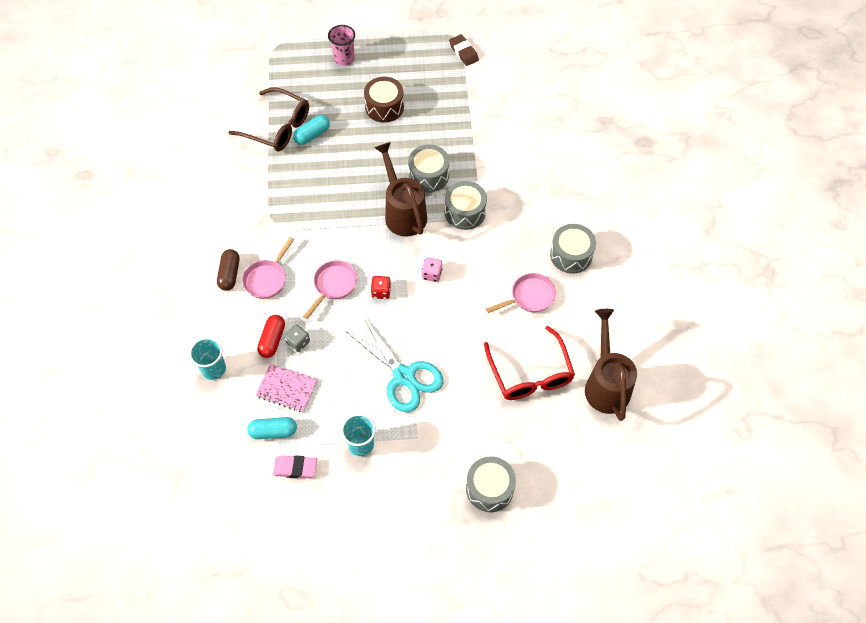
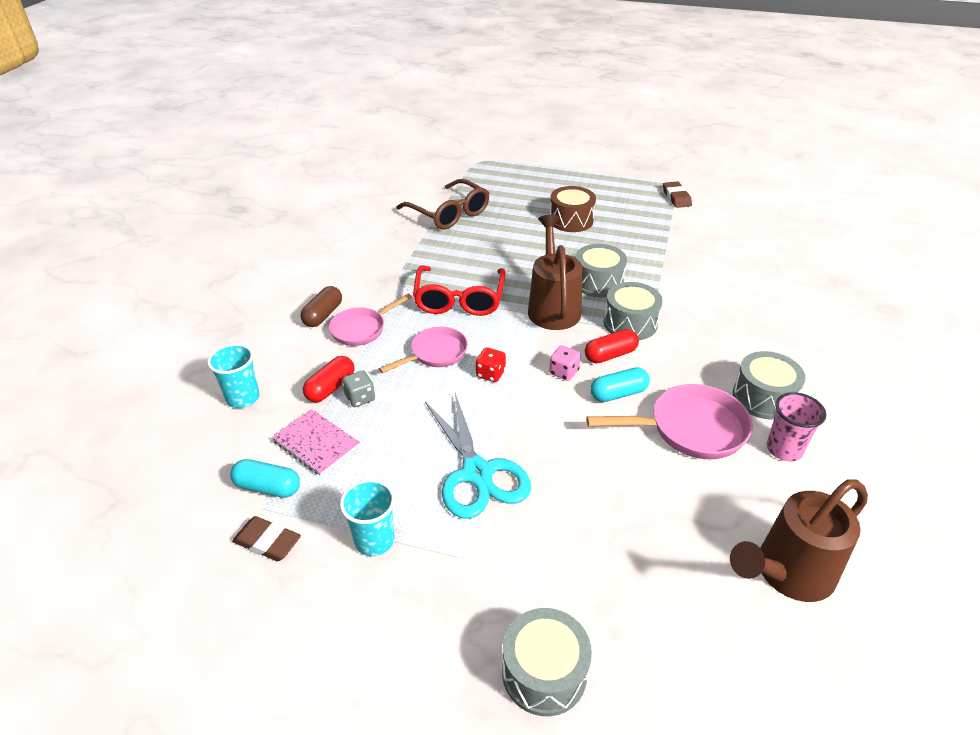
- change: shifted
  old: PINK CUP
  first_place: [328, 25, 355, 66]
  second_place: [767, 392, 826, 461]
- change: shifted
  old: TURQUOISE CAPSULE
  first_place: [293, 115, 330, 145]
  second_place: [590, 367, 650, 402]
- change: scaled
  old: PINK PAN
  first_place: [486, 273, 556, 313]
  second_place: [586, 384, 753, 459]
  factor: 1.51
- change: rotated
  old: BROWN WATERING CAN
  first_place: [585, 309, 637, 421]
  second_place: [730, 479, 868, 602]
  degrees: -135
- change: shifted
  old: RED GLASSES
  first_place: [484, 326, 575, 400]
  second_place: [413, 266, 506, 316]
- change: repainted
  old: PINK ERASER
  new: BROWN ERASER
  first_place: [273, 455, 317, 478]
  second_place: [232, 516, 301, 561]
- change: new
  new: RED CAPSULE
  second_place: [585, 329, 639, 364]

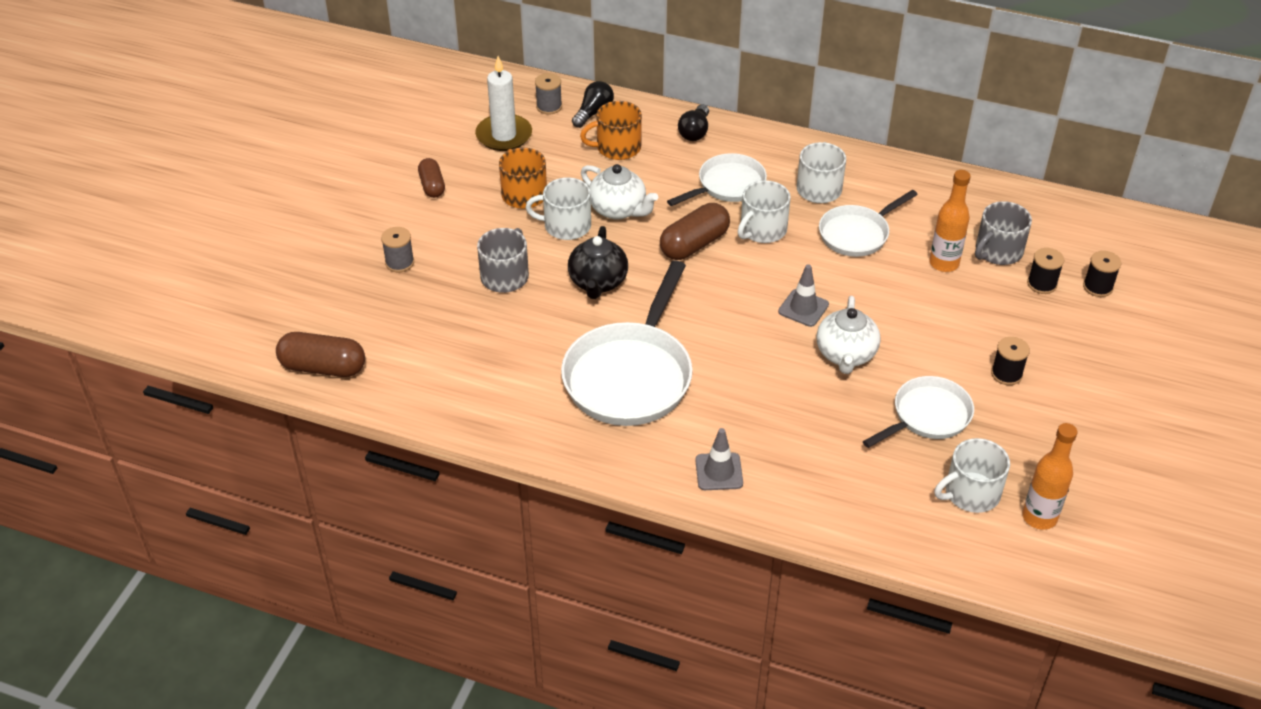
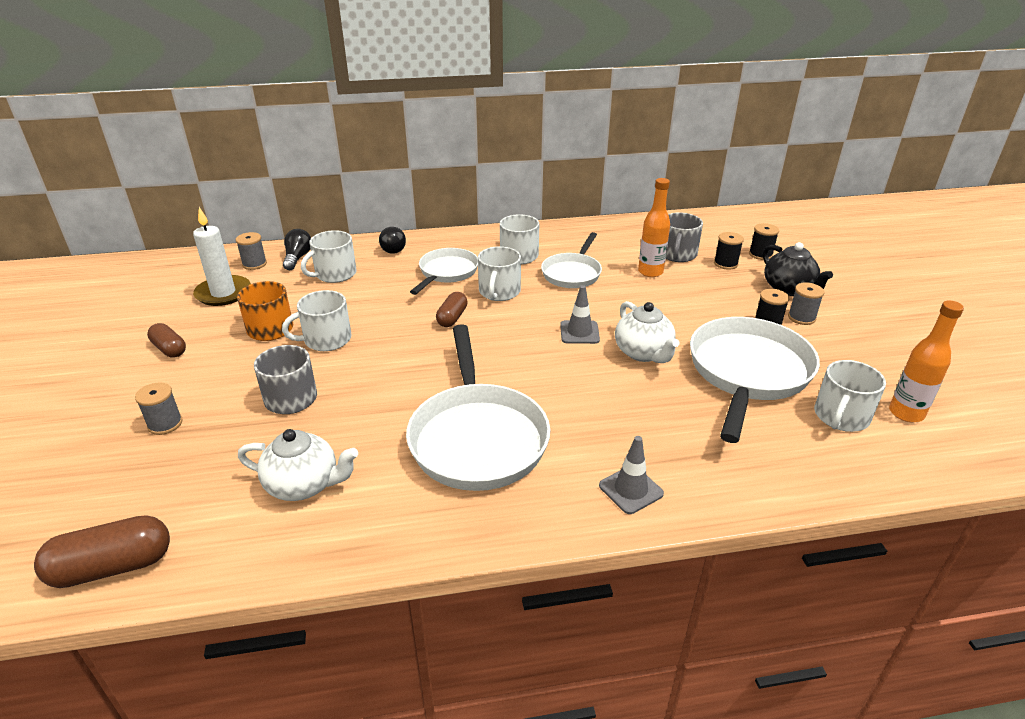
- change: repainted
  old: ORANGE MUG
  new: WHITE MUG
  first_place: [580, 101, 642, 160]
  second_place: [301, 230, 357, 283]
- change: shifted
  old: WHITE TEAPOT
  first_place: [581, 164, 658, 220]
  second_place: [238, 429, 358, 501]
- change: scaled
  old: BROWN CAPSULE
  first_place: [660, 203, 730, 260]
  second_place: [436, 292, 468, 327]
  factor: 0.63
- change: shifted
  old: BLACK TEAPOT
  first_place: [568, 226, 628, 299]
  second_place: [763, 242, 833, 296]
- change: scaled
  old: WHITE PAN
  first_place: [863, 376, 974, 448]
  second_place: [690, 317, 820, 443]
  factor: 1.69
- change: new
  new: GREY SPOOL
  second_place: [788, 282, 824, 325]

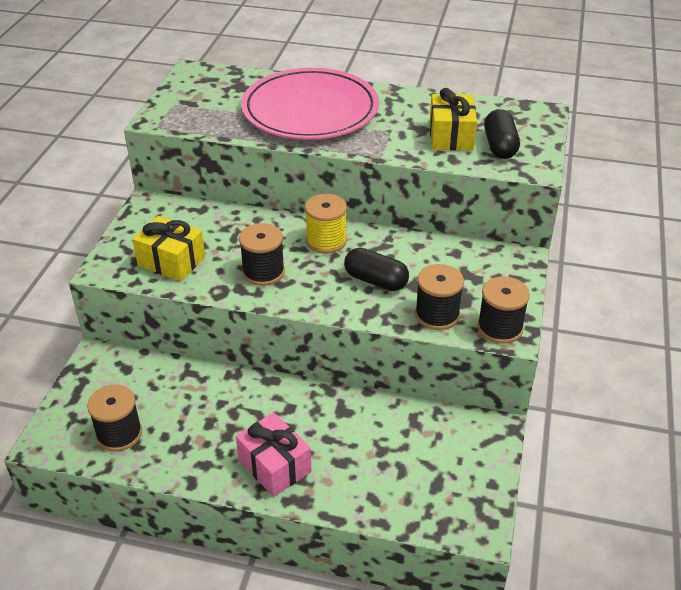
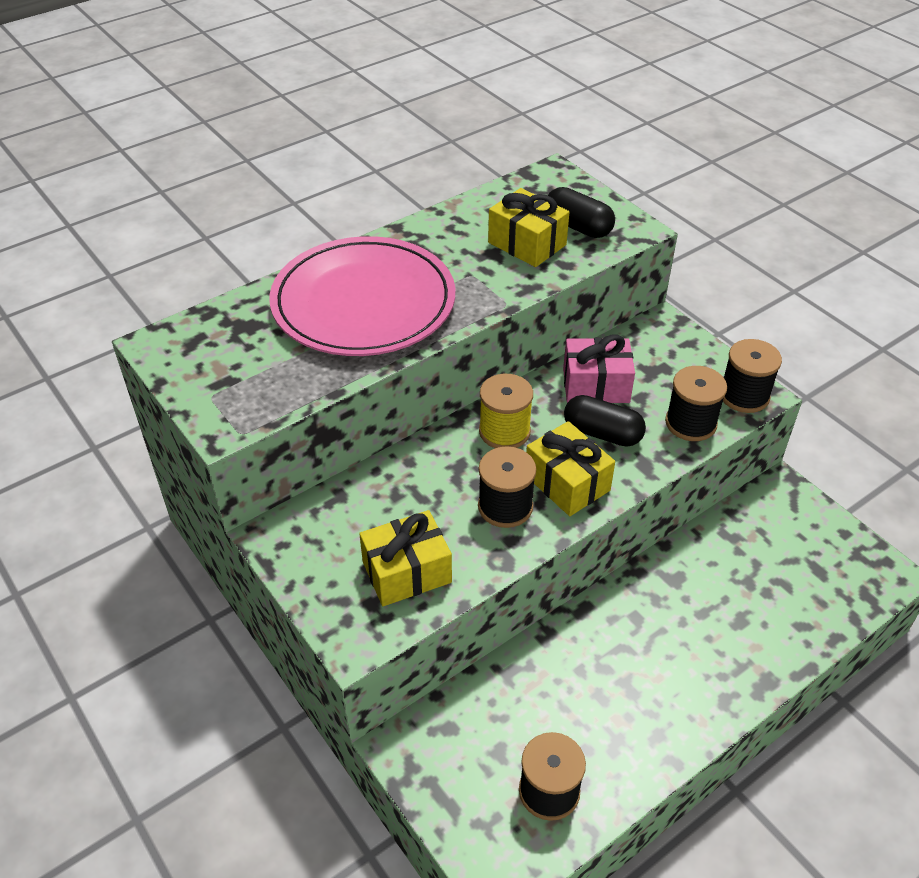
- change: rotated
  old: BLACK CAPSULE
  first_place: [344, 248, 409, 291]
  second_place: [564, 395, 646, 447]
  degrees: 45
- change: shifted
  old: PINK GIFT
  first_place: [236, 412, 311, 497]
  second_place: [563, 334, 635, 403]
- change: new
  new: YELLOW GIFT
  second_place: [526, 421, 615, 516]

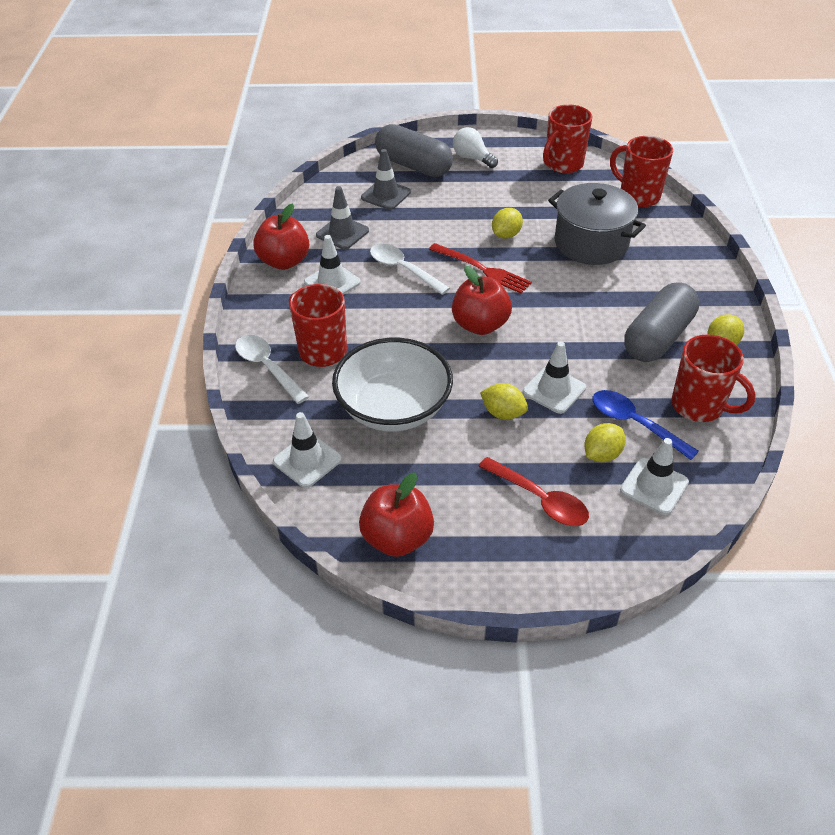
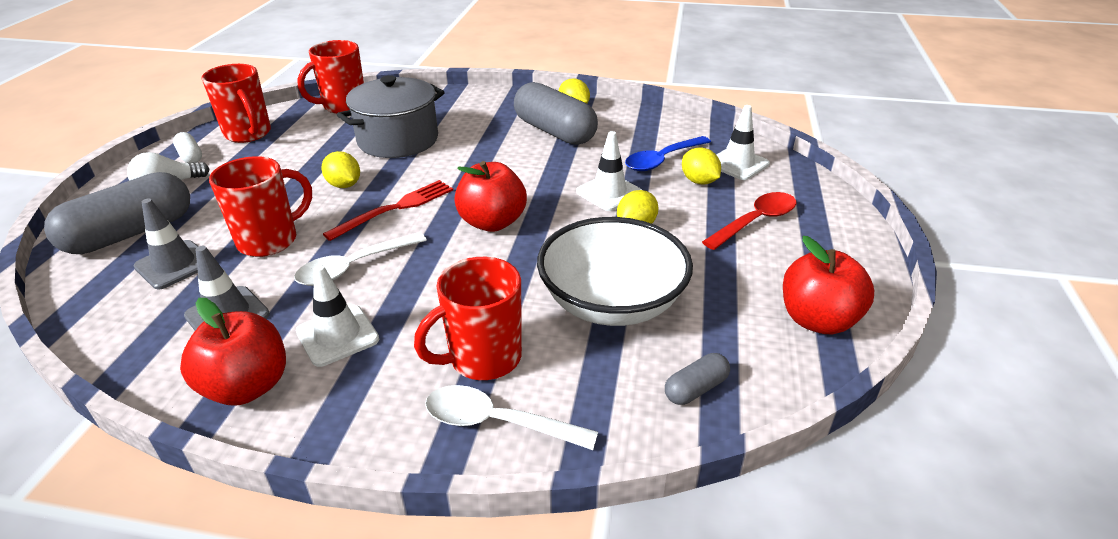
- change: rotated
  old: WHITE SPOON
  first_place: [235, 335, 309, 404]
  second_place: [425, 385, 598, 450]
  degrees: 45
- change: shifted
  old: RED MUG
  first_place: [671, 335, 756, 422]
  second_place: [209, 156, 312, 257]
- change: swapped
  old: WHITE TRAFFIC CONE
  new: GREY CAPSULE
  first_place: [273, 412, 342, 488]
  second_place: [665, 353, 730, 405]
- change: new
  new: WHITE CAPSULE
  second_place: [173, 132, 202, 163]

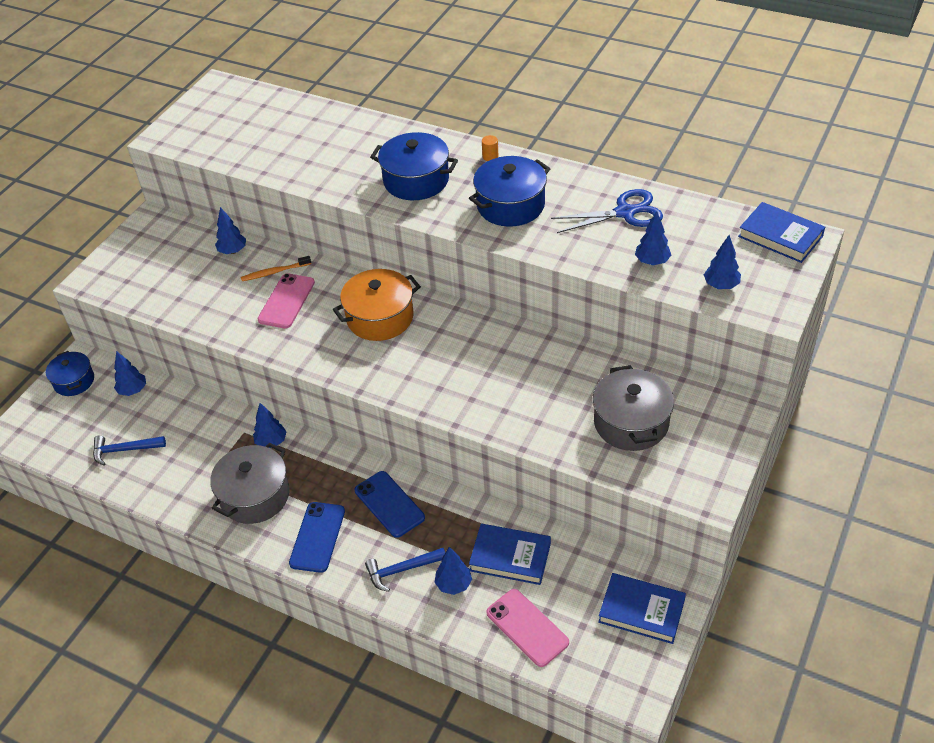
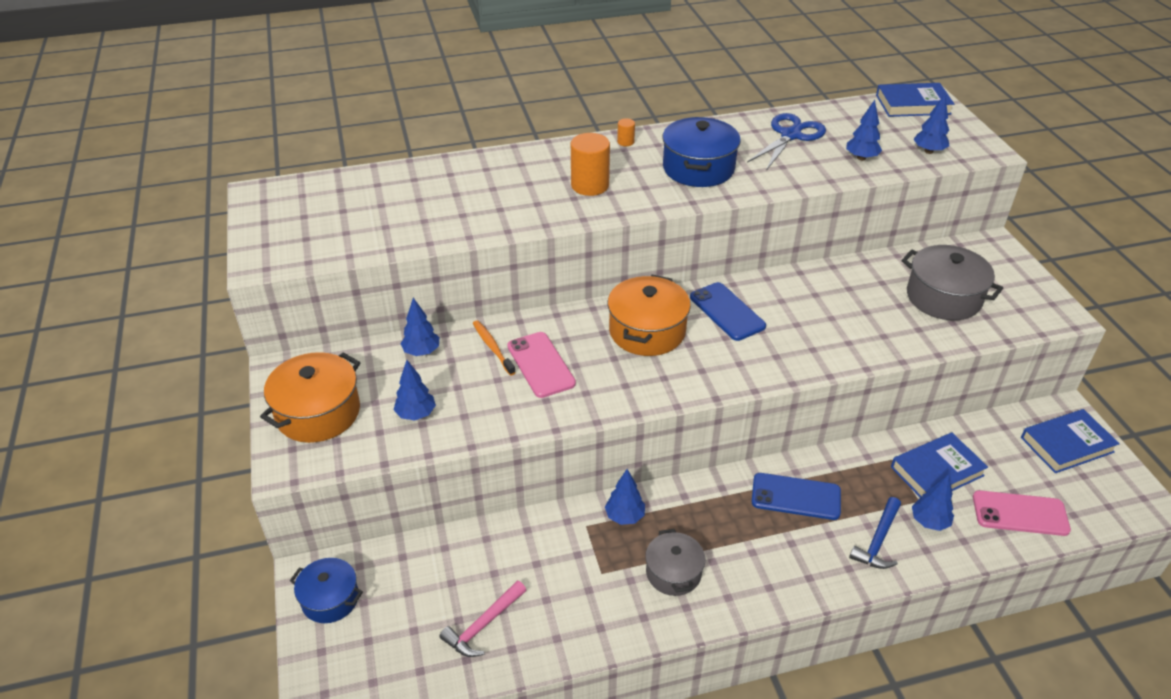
- change: swapped
  old: BLUE POT
  new: ORANGE CYLINDER
  first_place: [370, 132, 458, 200]
  second_place: [571, 133, 610, 196]
- change: rotated
  old: ORANGE TOOTHBRUSH
  first_place: [241, 256, 311, 281]
  second_place: [473, 320, 516, 376]
  degrees: 120
- change: shifted
  old: BLUE TREE
  first_place: [114, 351, 146, 396]
  second_place: [394, 360, 436, 420]
- change: repainted
  old: BLUE HAMMER
  new: PINK HAMMER
  first_place: [93, 435, 166, 466]
  second_place: [440, 581, 526, 657]
- change: scaled
  old: GREY POT
  first_place: [210, 442, 290, 524]
  second_place: [645, 529, 705, 596]
  factor: 0.65
- change: shifted
  old: BLUE PHONE
  first_place: [289, 502, 345, 573]
  second_place: [690, 282, 766, 341]
- change: new
  new: ORANGE POT
  second_place: [260, 352, 361, 443]

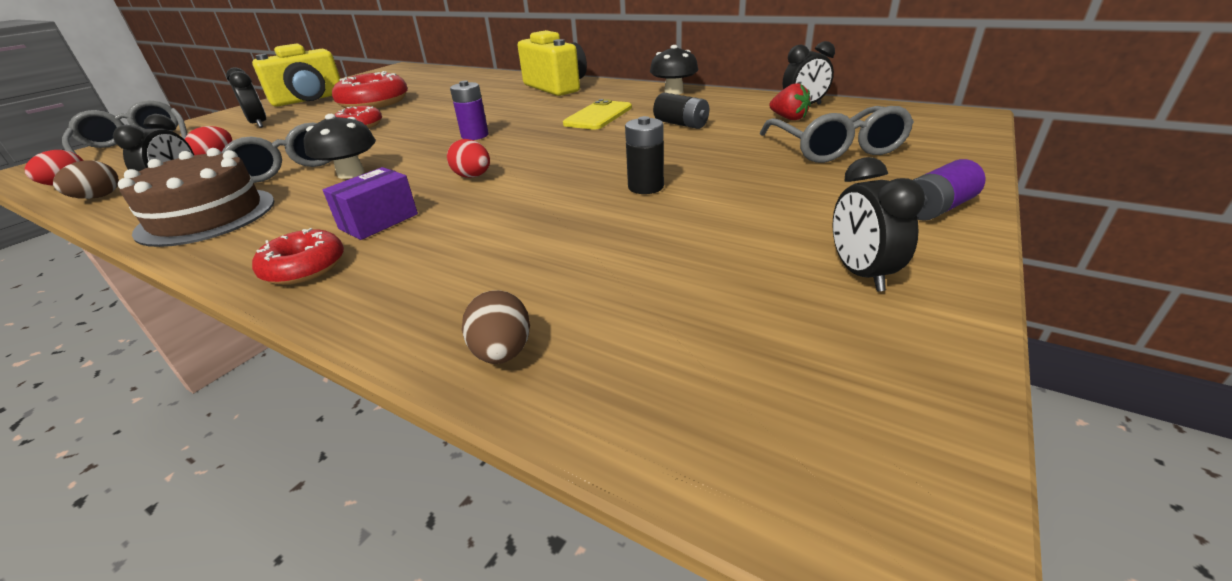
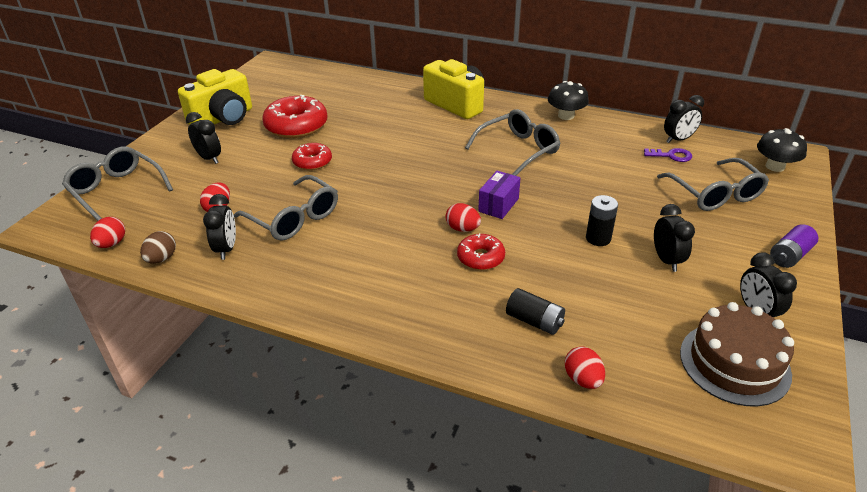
- change: gone
  old: PURPLE BATTERY
  first_place: [450, 81, 489, 140]
- change: swapped
  old: RED STRAWBERRY
  new: PURPLE KEY
  first_place: [769, 83, 811, 120]
  second_place: [644, 148, 692, 162]
- change: shifted
  old: BLACK BATTERY
  first_place: [653, 93, 709, 129]
  second_place: [506, 288, 565, 335]
- change: swapped
  old: YELLOW PHONE
  new: GREY GLASSES
  first_place: [563, 99, 632, 130]
  second_place: [465, 109, 560, 176]
- change: shifted
  old: BLACK MUSHROOM
  first_place: [303, 114, 375, 179]
  second_place: [757, 128, 807, 172]
- change: shifted
  old: BROWN CAKE
  first_place: [118, 148, 274, 247]
  second_place: [680, 302, 794, 407]
- change: shifted
  old: PURPLE BOX
  first_place: [323, 167, 418, 240]
  second_place: [478, 171, 520, 219]
- change: shifted
  old: RED DONUT
  first_place: [252, 228, 344, 285]
  second_place: [457, 233, 505, 270]
- change: repainted
  old: BROWN EGG
  new: RED EGG
  first_place: [462, 290, 530, 364]
  second_place: [565, 346, 605, 389]
- change: new
  new: BLACK CLOCK
  second_place: [654, 204, 695, 272]

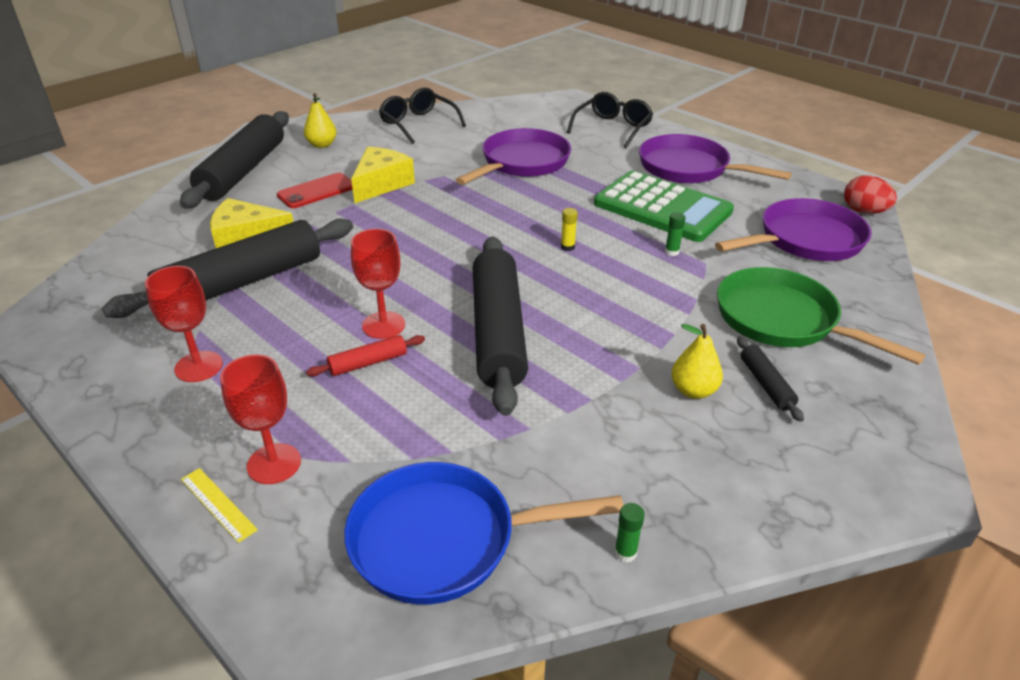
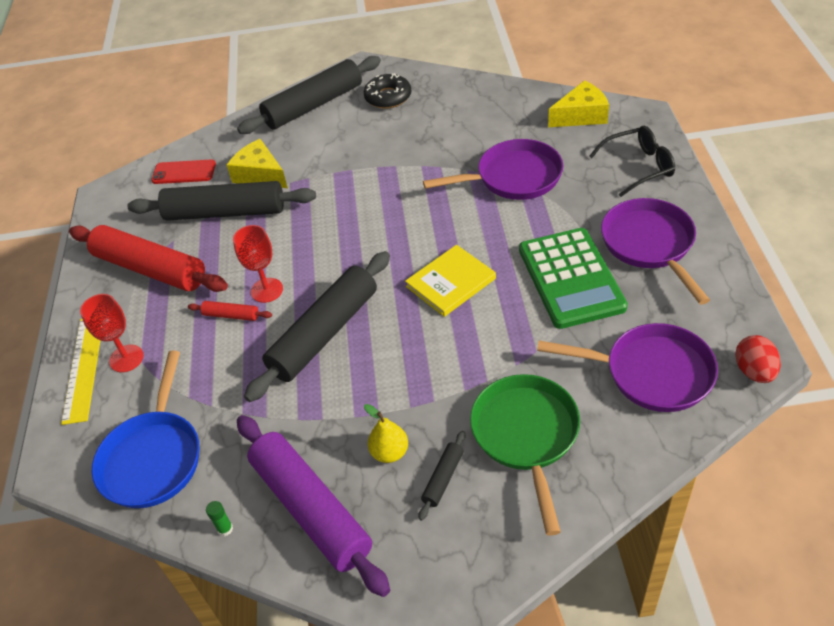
- change: gone
  old: BLACK GLASSES
  first_place: [379, 87, 466, 144]
- change: swapped
  old: YELLOW PEAR
  new: BLACK DONUT
  first_place: [304, 93, 337, 148]
  second_place: [364, 73, 412, 109]
- change: shifted
  old: YELLOW CHEESE
  first_place: [351, 147, 415, 203]
  second_place: [548, 80, 609, 127]
- change: shifted
  old: RED PHONE
  first_place: [277, 173, 353, 208]
  second_place: [151, 160, 216, 184]
- change: swapped
  old: YELLOW GLUE STICK
  new: YELLOW BOOK
  first_place: [561, 208, 578, 251]
  second_place: [405, 245, 496, 317]
- change: gone
  old: GREEN GLUE STICK
  first_place: [665, 212, 686, 256]
- change: swapped
  old: RED GOBLET
  new: RED ROLLING PIN
  first_place: [145, 266, 223, 382]
  second_place: [69, 225, 228, 292]
- change: rotated
  old: BLUE PAN
  first_place: [344, 462, 623, 604]
  second_place: [92, 351, 199, 508]
  degrees: -120
- change: scaled
  old: YELLOW RULER
  first_place: [181, 468, 258, 543]
  second_place: [61, 319, 101, 425]
  factor: 1.92
- change: new
  new: PURPLE ROLLING PIN
  second_place: [237, 415, 390, 597]

